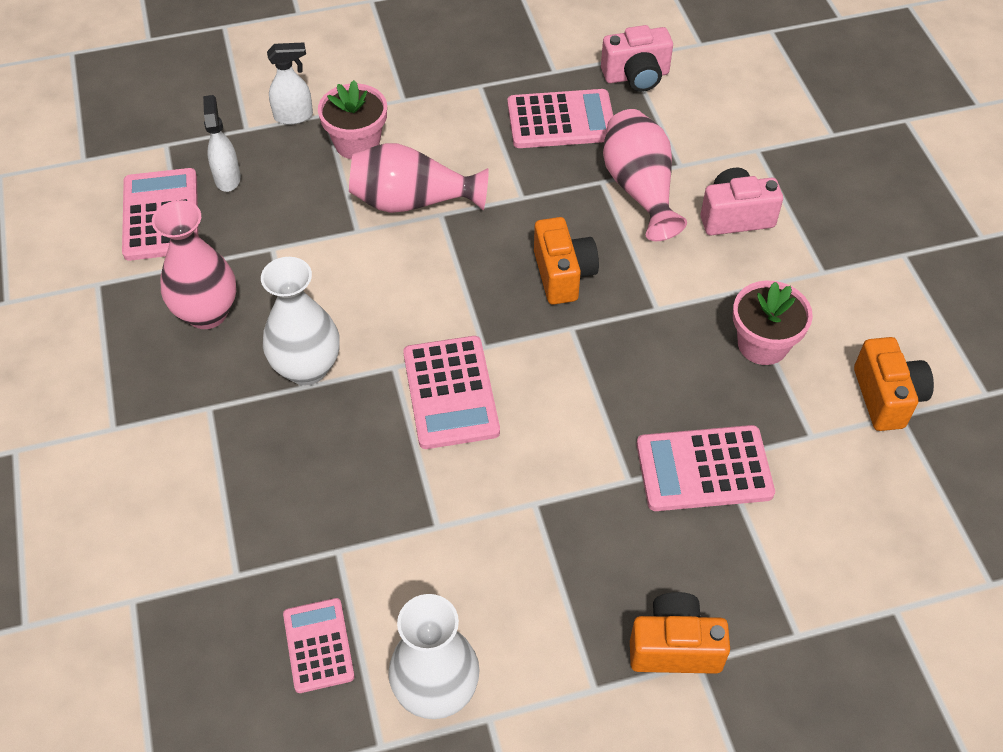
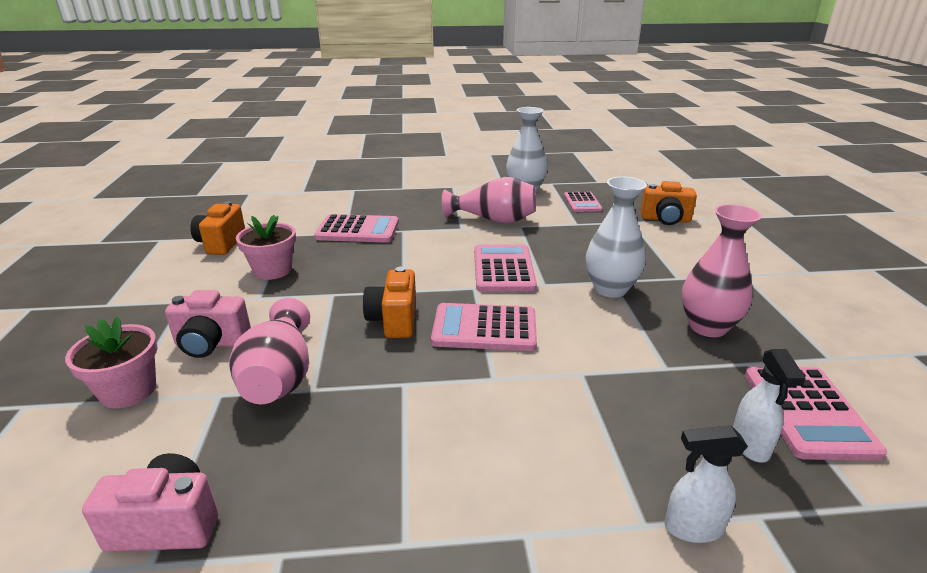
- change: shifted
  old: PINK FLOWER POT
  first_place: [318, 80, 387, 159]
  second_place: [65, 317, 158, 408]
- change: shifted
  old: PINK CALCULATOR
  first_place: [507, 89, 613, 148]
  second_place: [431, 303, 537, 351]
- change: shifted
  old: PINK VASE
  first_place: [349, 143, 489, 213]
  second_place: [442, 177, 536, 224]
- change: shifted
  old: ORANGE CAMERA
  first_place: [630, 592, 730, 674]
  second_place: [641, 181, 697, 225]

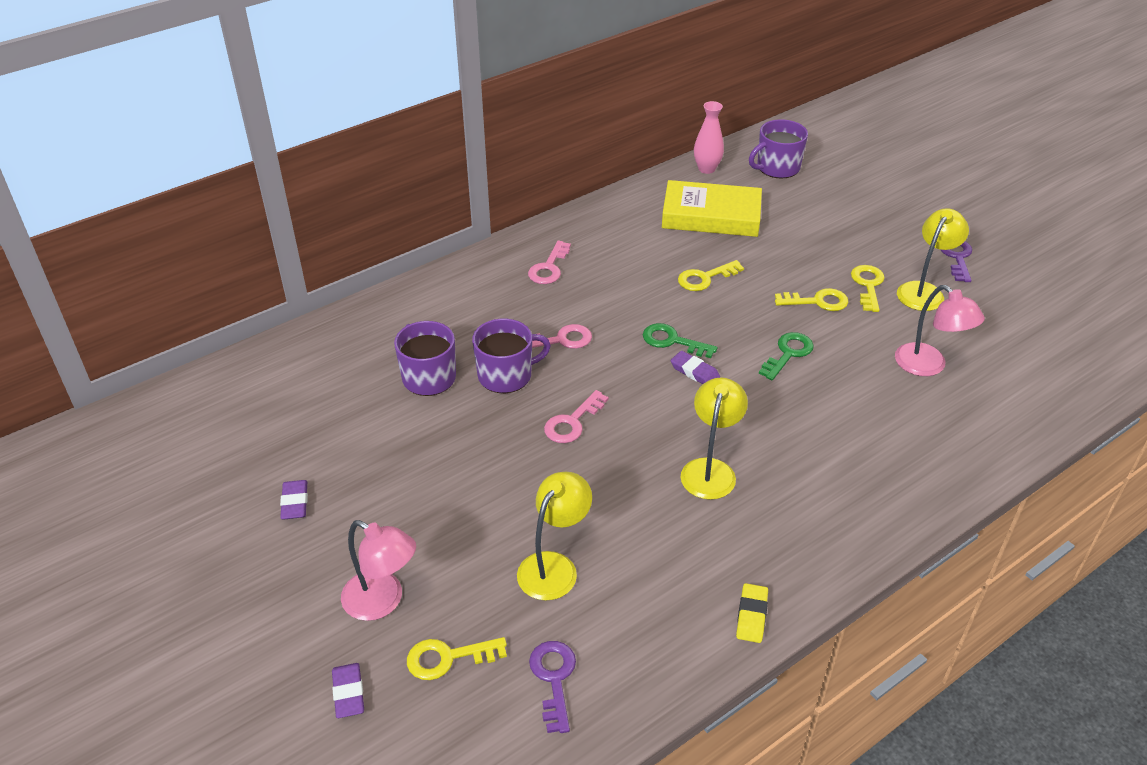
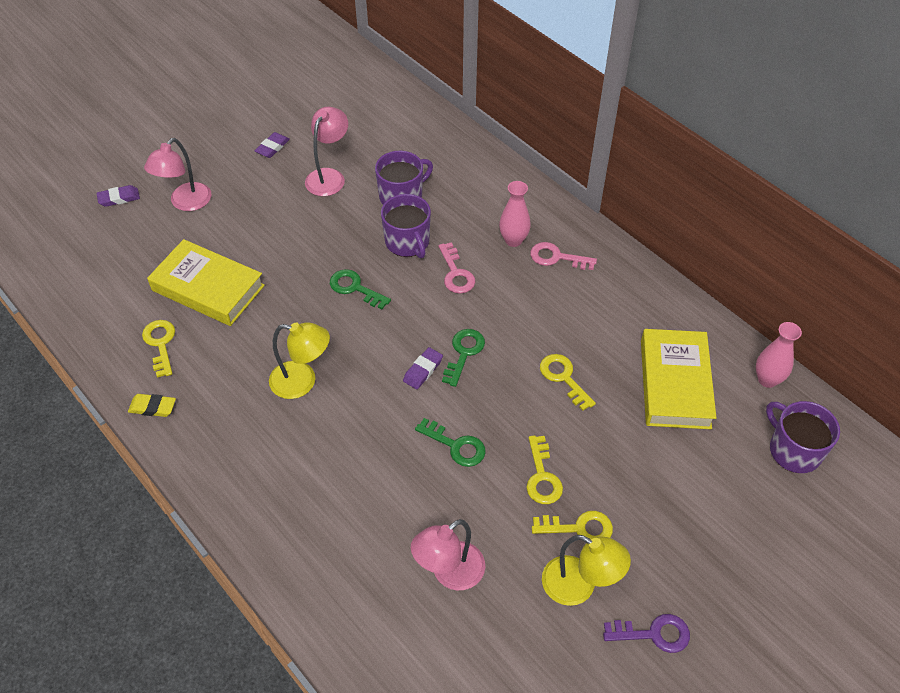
- change: repainted
  old: PINK KEY
  new: GREEN KEY
  first_place: [544, 390, 609, 443]
  second_place: [330, 269, 391, 309]
- change: swapped
  old: YELLOW LAMP
  new: YELLOW BOOK
  first_place: [517, 472, 592, 601]
  second_place: [147, 239, 265, 326]
- change: rotated
  old: PURPLE ERASER
  first_place: [280, 480, 308, 519]
  second_place: [255, 132, 290, 158]
  degrees: -45
- change: shifted
  old: YELLOW KEY
  first_place: [407, 637, 507, 680]
  second_place: [142, 320, 175, 378]
- change: gone
  old: PURPLE KEY
  first_place: [529, 641, 576, 733]
- change: new
  new: PINK LAMP
  second_place: [305, 107, 348, 196]
- change: new
  new: PINK VASE
  second_place: [499, 181, 531, 247]

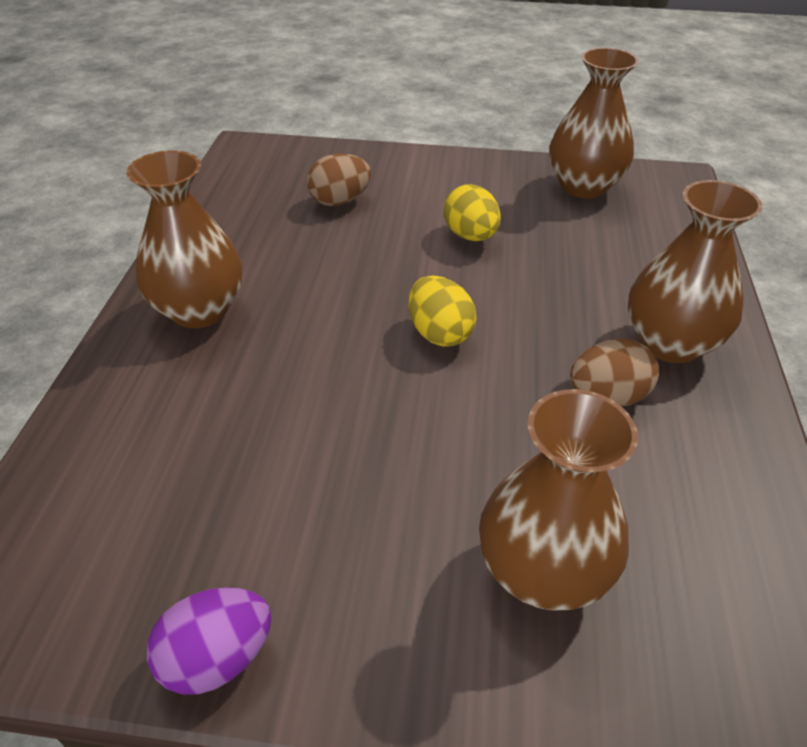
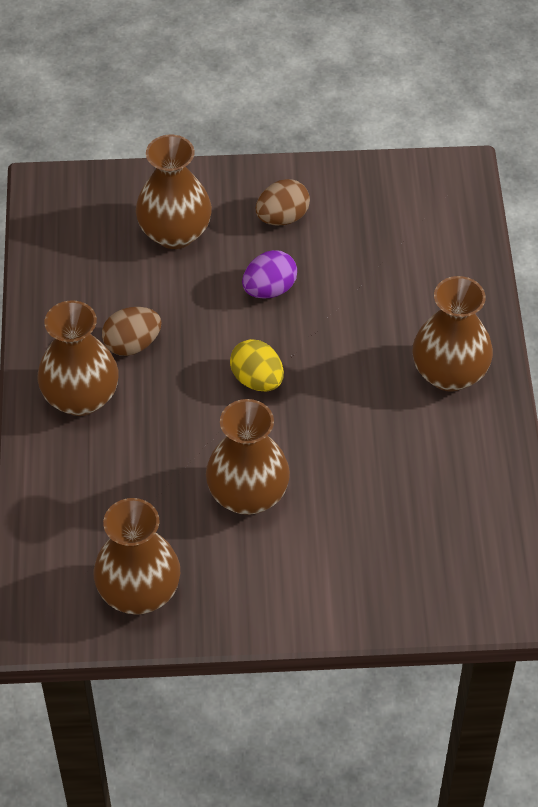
- change: shifted
  old: BROWN EGG
  first_place: [307, 153, 371, 206]
  second_place: [256, 179, 310, 225]
- change: swapped
  old: YELLOW EGG
  new: BROWN VASE
  first_place: [444, 184, 501, 241]
  second_place: [206, 399, 290, 515]
- change: shifted
  old: PURPLE EGG
  first_place: [147, 587, 271, 695]
  second_place: [242, 250, 297, 299]

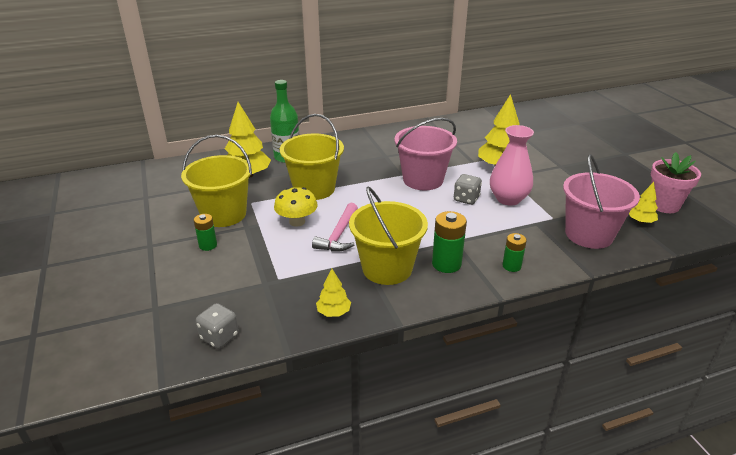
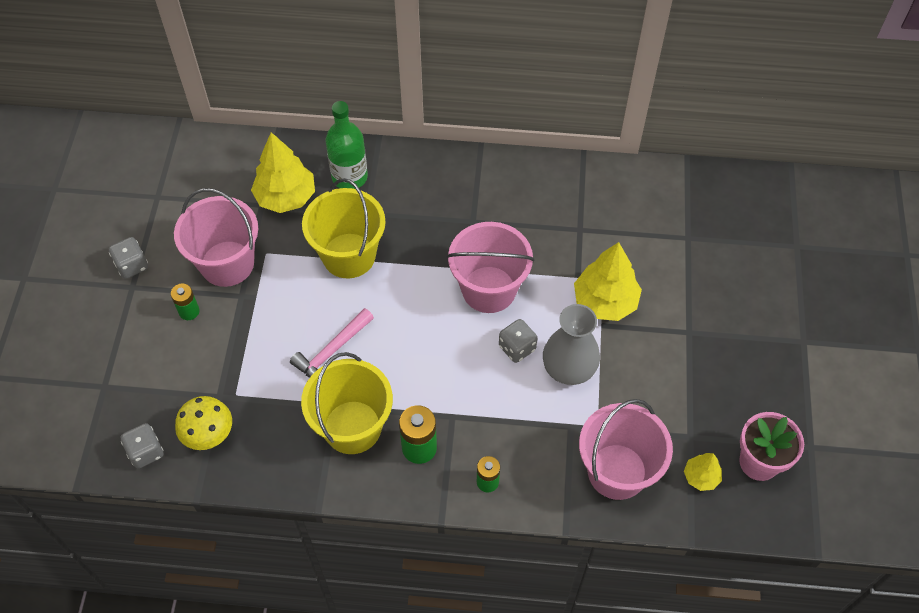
- change: repainted
  old: PINK VASE
  new: GREY VASE
  first_place: [490, 125, 534, 206]
  second_place: [543, 304, 600, 385]
- change: repainted
  old: YELLOW BUCKET
  new: PINK BUCKET
  first_place: [181, 135, 252, 227]
  second_place: [174, 188, 258, 287]
- change: shifted
  old: YELLOW MUSHROOM
  first_place: [274, 187, 318, 227]
  second_place: [175, 396, 232, 450]
- change: gone
  old: YELLOW TREE
  first_place: [316, 269, 351, 317]
- change: new
  new: GREY DICE
  second_place: [109, 237, 148, 279]

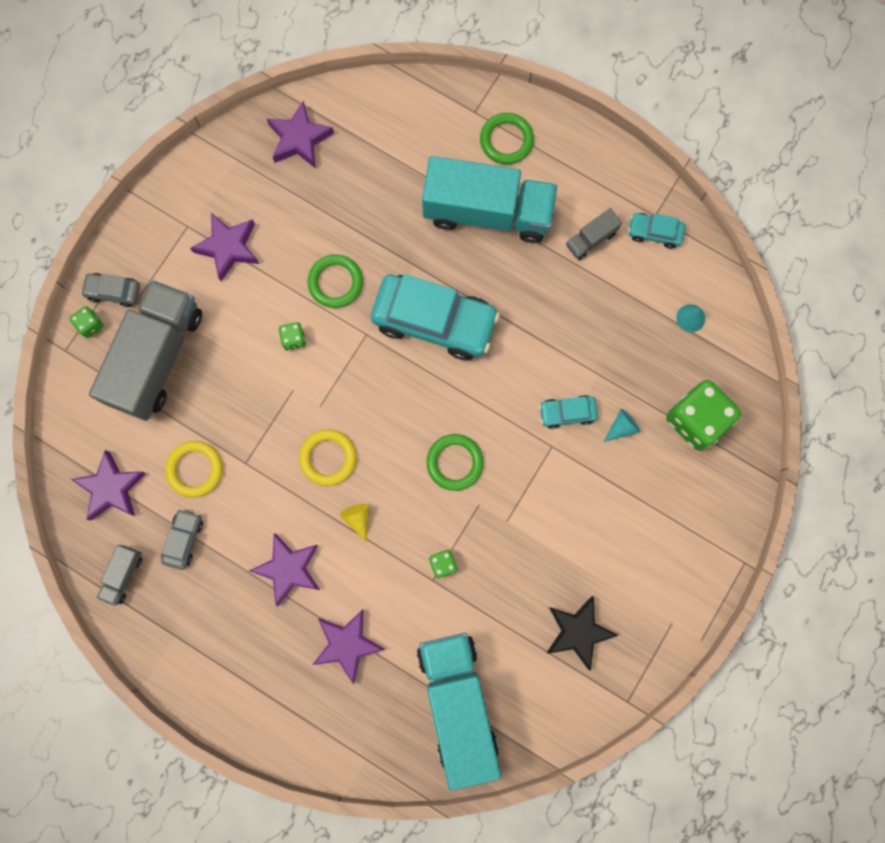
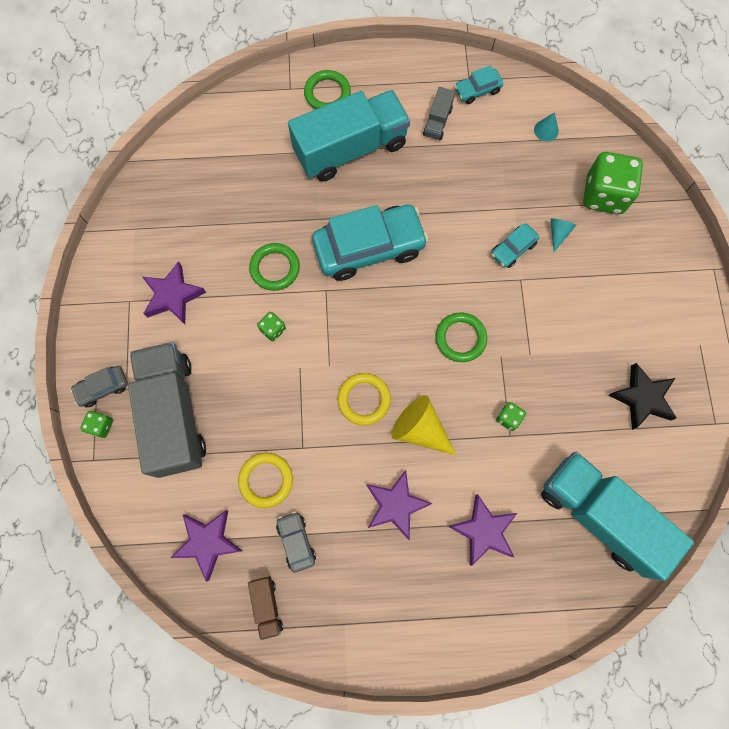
- change: gone
  old: PURPLE STAR
  first_place: [267, 100, 334, 168]
- change: scaled
  old: YELLOW CONE
  first_place: [340, 504, 369, 542]
  second_place: [391, 395, 456, 455]
  factor: 1.9
- change: repainted
  old: GREY TRUCK
  new: BROWN TRUCK
  first_place: [97, 545, 142, 606]
  second_place: [248, 576, 283, 640]

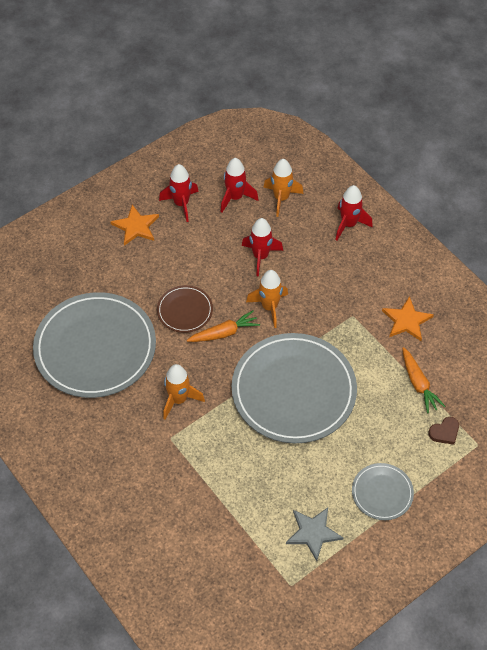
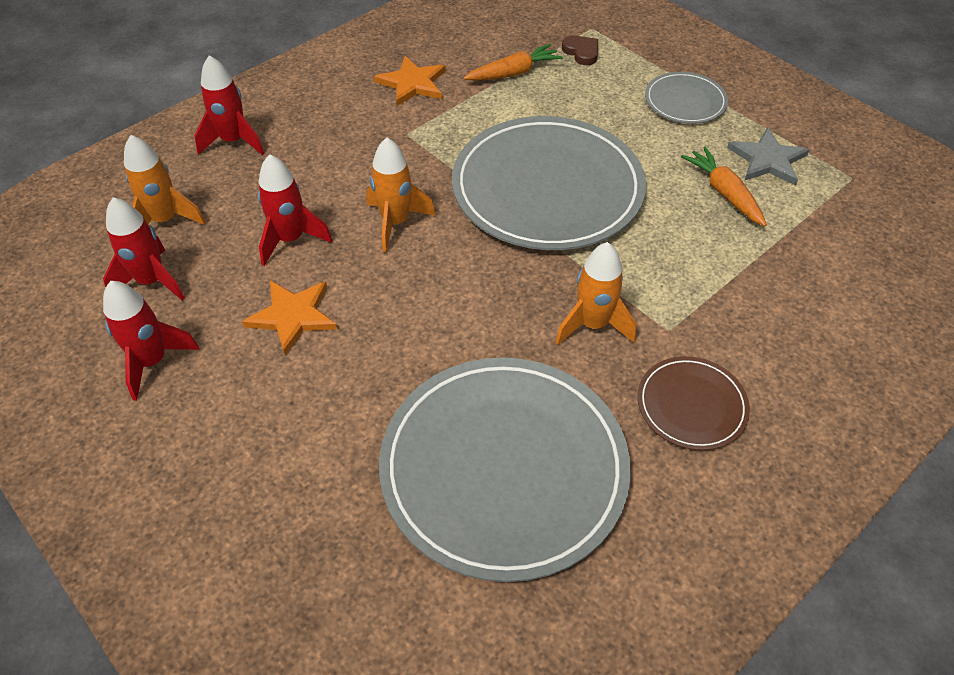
- change: shifted
  old: ORANGE STAR
  first_place: [111, 205, 159, 245]
  second_place: [242, 280, 337, 355]
- change: shifted
  old: BROWN PLATE
  first_place: [157, 285, 213, 333]
  second_place: [637, 356, 750, 450]
- change: shifted
  old: ORANGE CARROT
  first_place: [187, 310, 260, 342]
  second_place: [681, 146, 767, 226]

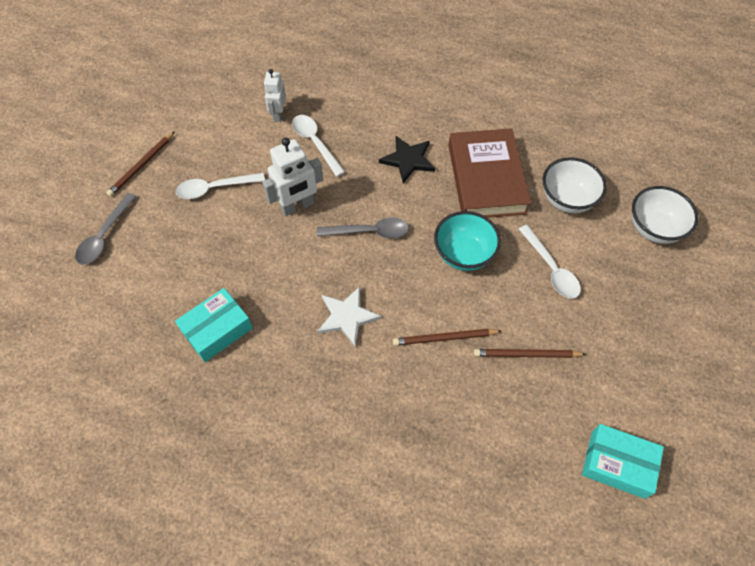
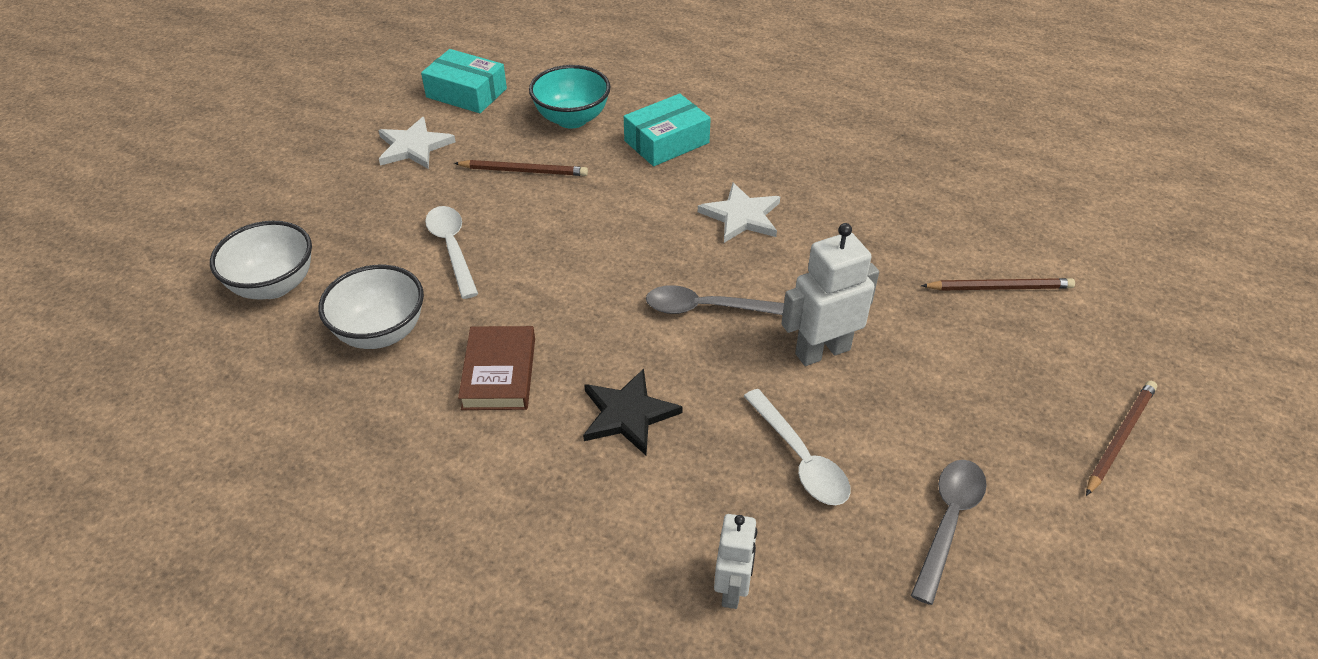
- change: shifted
  old: WHITE ROBOT
  first_place: [264, 69, 286, 122]
  second_place: [714, 514, 757, 609]
- change: scaled
  old: BROWN BOOK
  first_place: [449, 128, 531, 218]
  second_place: [458, 326, 535, 410]
  factor: 0.59
- change: gone
  old: WHITE SPOON
  first_place: [176, 173, 265, 199]
- change: shifted
  old: GREY SPOON
  first_place: [75, 193, 137, 265]
  second_place: [911, 460, 987, 605]
- change: shifted
  old: TURQUOISE BOWL
  first_place: [434, 211, 501, 271]
  second_place: [529, 65, 611, 129]
- change: shifted
  old: TURQUOISE BOX
  first_place: [175, 288, 253, 362]
  second_place: [624, 94, 711, 166]
- change: shifted
  old: BROWN PENCIL
  first_place: [393, 329, 501, 345]
  second_place: [921, 278, 1075, 291]
- change: new
  new: WHITE STAR
  second_place: [378, 117, 456, 169]

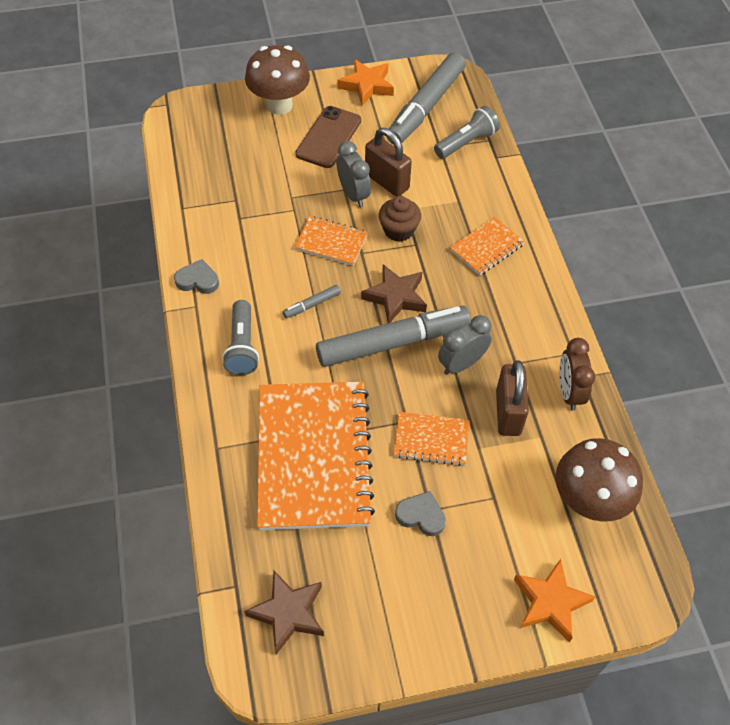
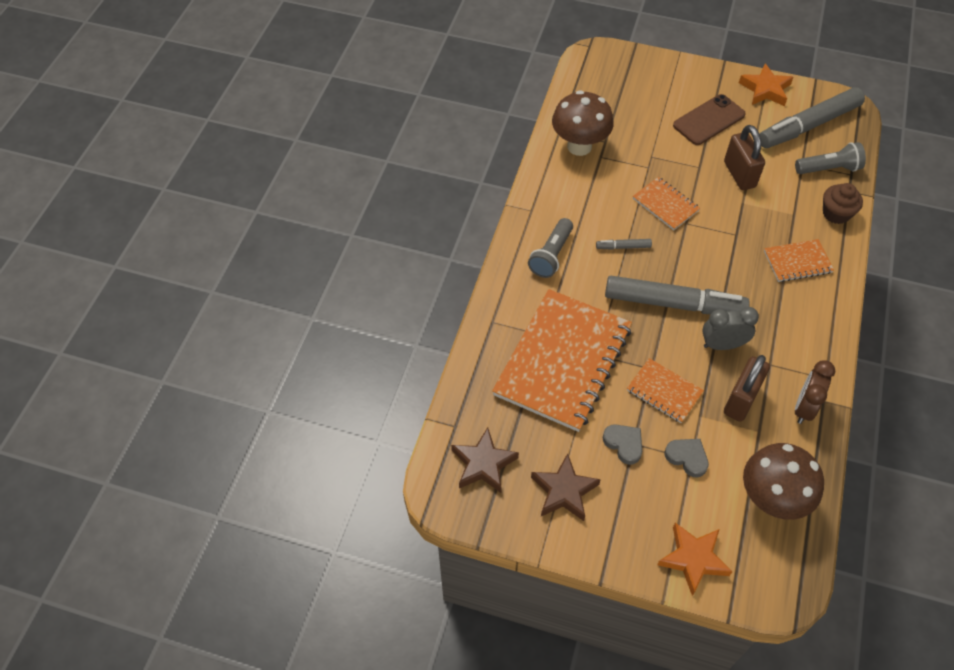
- change: shifted
  old: BROWN MUSHROOM
  first_place: [245, 45, 310, 115]
  second_place: [552, 90, 614, 156]
- change: gone
  old: GREY CLOCK
  first_place: [337, 141, 371, 207]
- change: shifted
  old: BROWN CUPCAKE
  first_place: [379, 196, 421, 242]
  second_place: [823, 183, 863, 224]
- change: shifted
  old: GREY HEART
  first_place: [174, 259, 219, 294]
  second_place: [665, 439, 709, 477]
- change: shifted
  old: BROWN STAR
  first_place: [361, 264, 427, 323]
  second_place: [531, 453, 601, 521]

